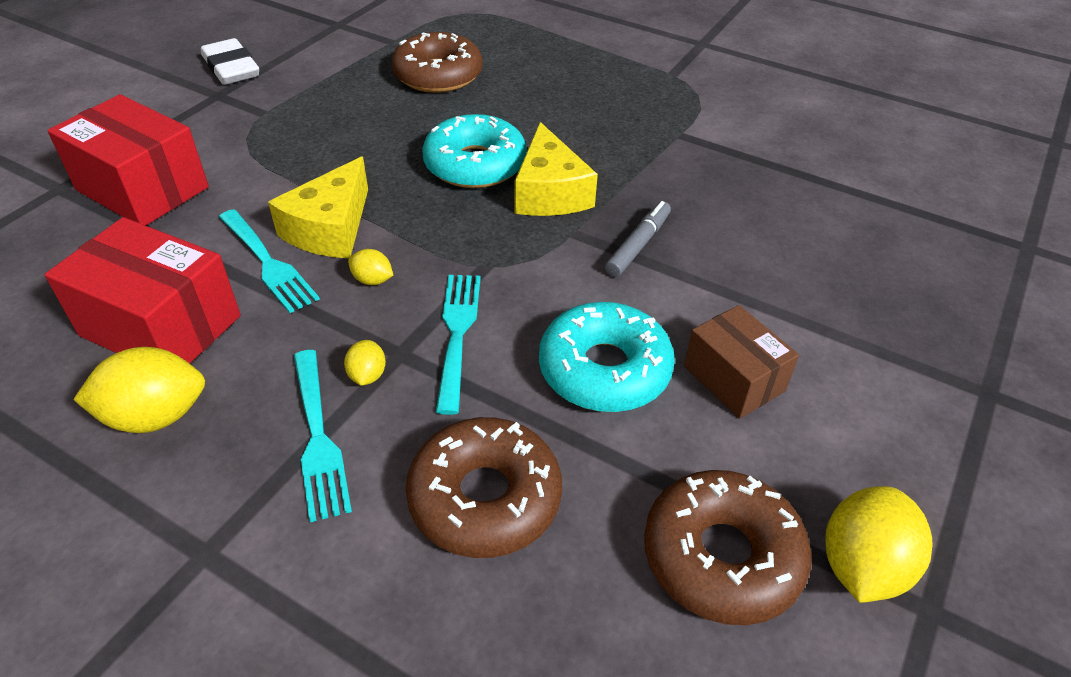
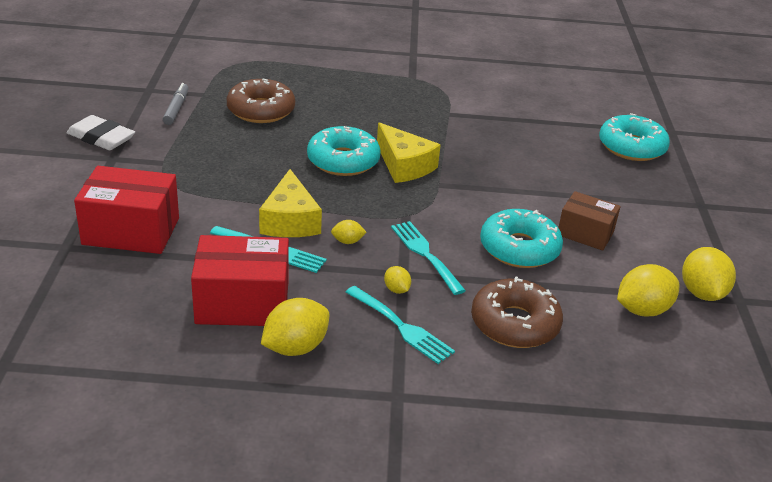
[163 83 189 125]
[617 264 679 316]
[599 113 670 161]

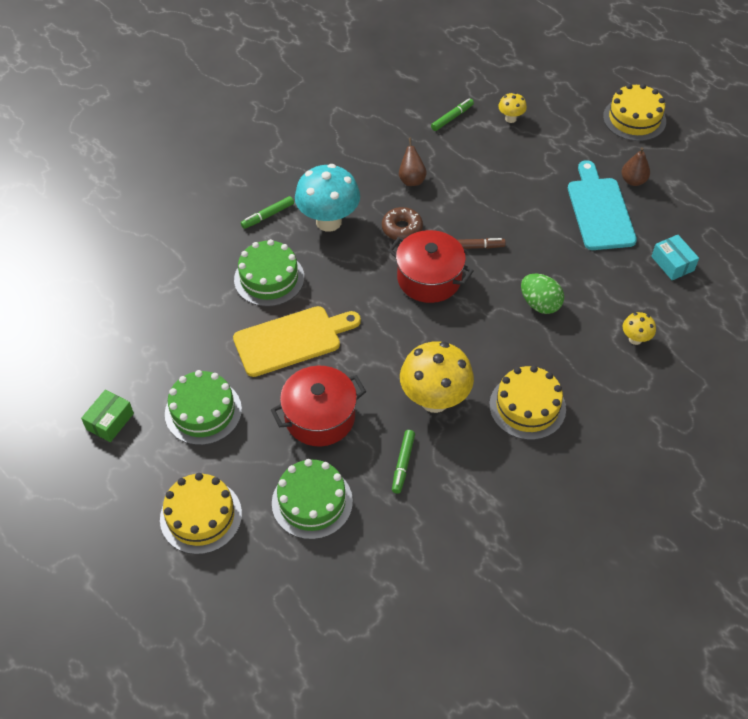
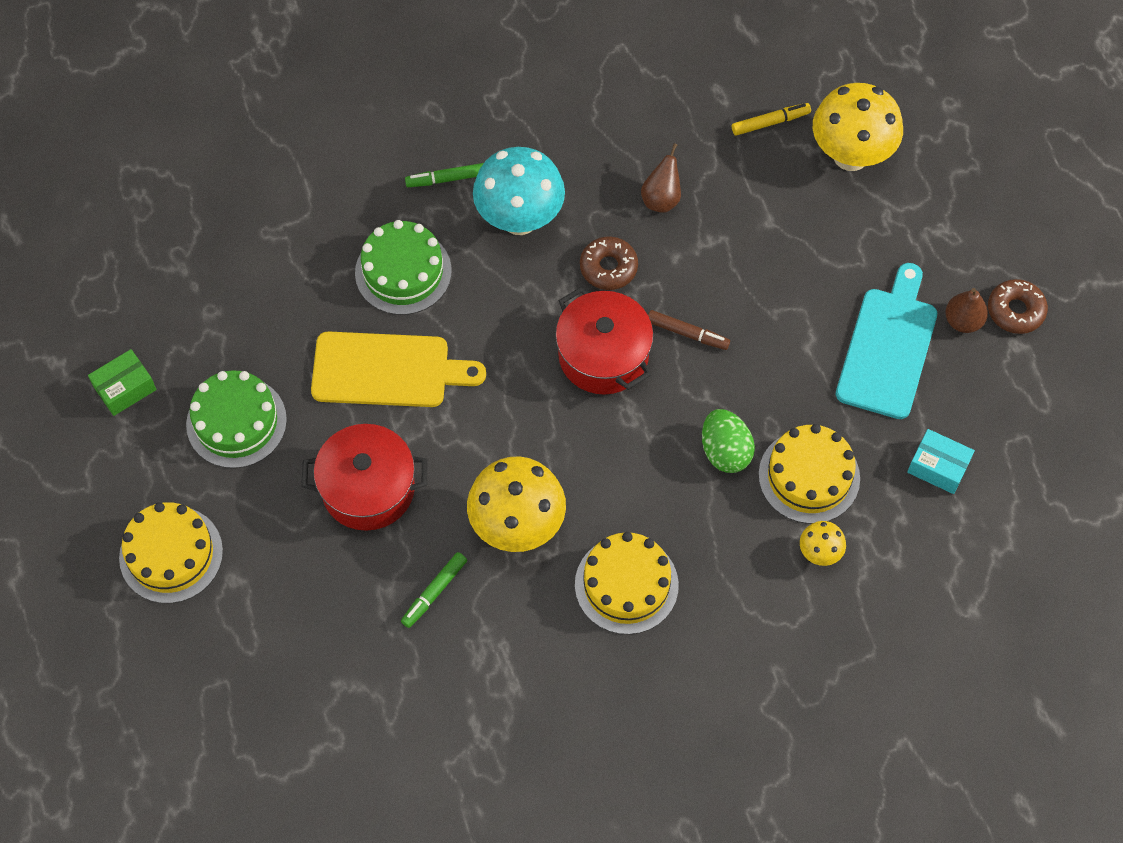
[272 459 353 539] (first image)
[732 103 811 136]
[813 83 903 171]
[759 424 860 524]
[907 429 975 494]
[988 279 1048 334]

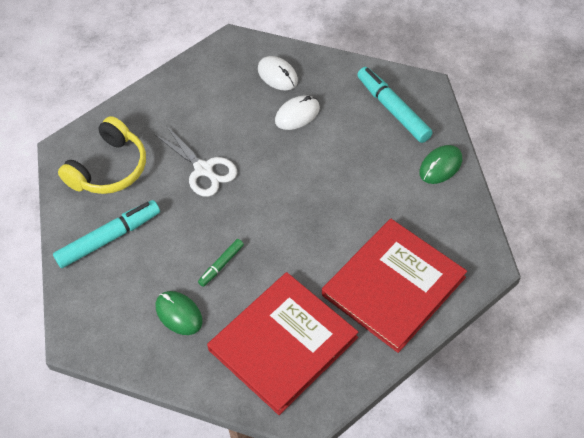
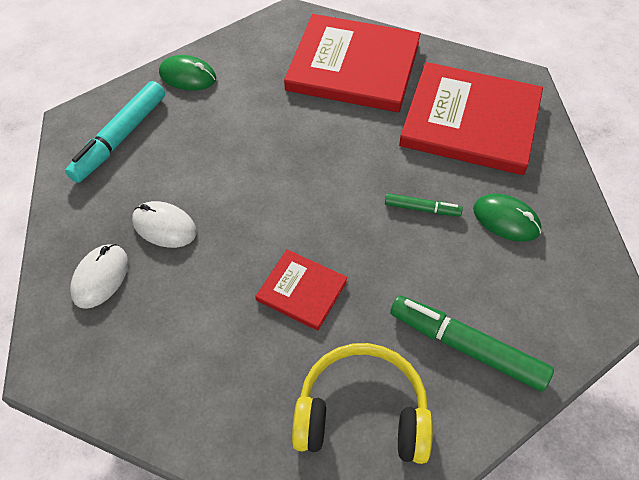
[390 296 554 391]
[255 249 348 330]
[473 193 541 242]

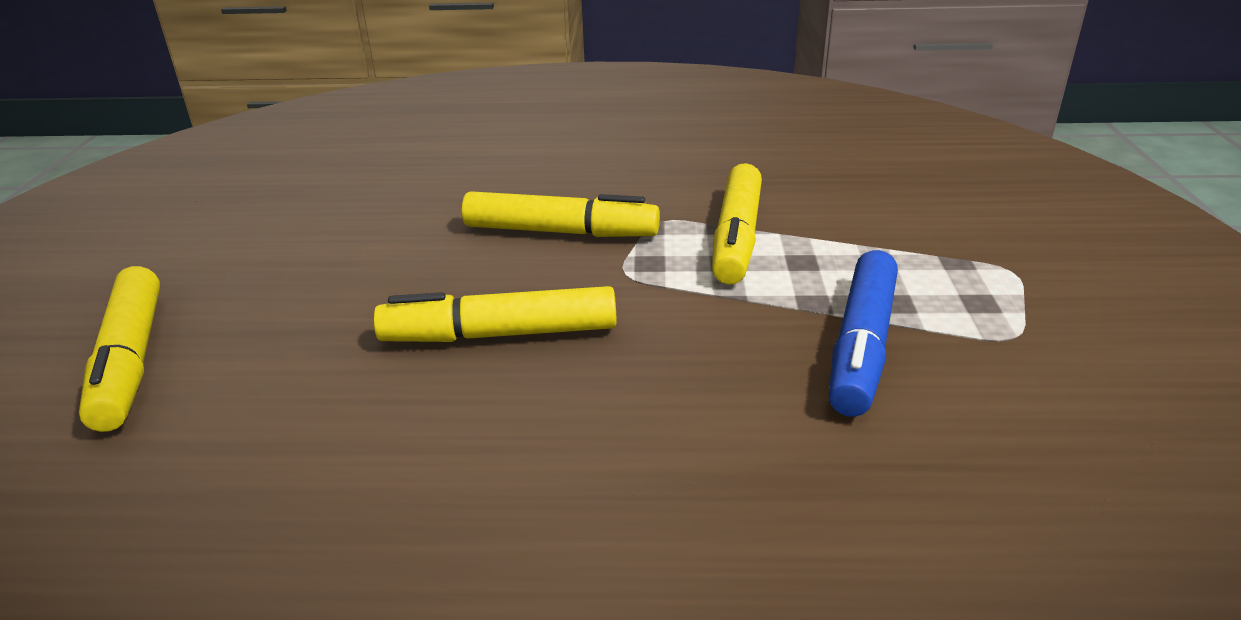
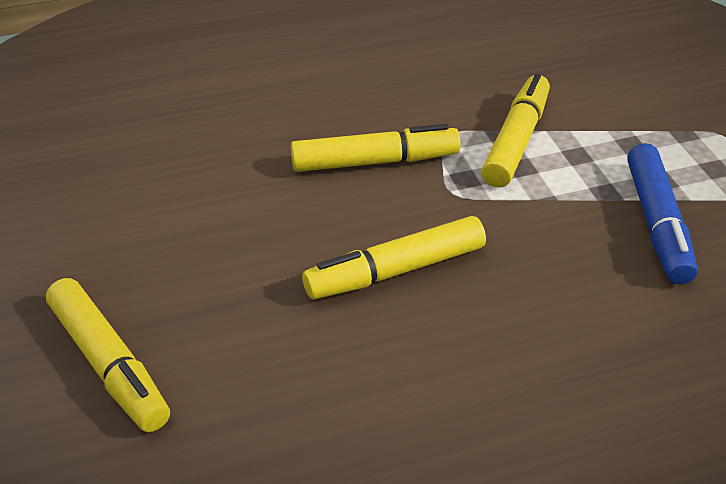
[481 74 550 188]

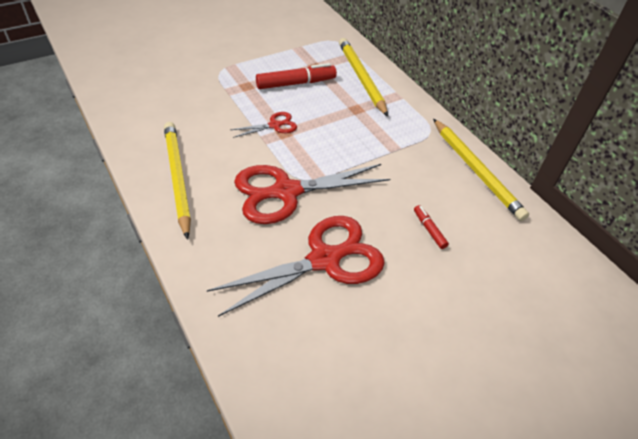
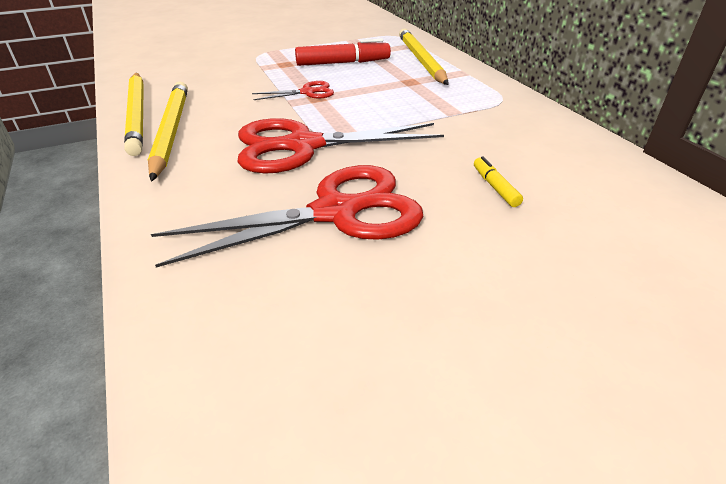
[474 157 523 207]
[124 73 144 156]

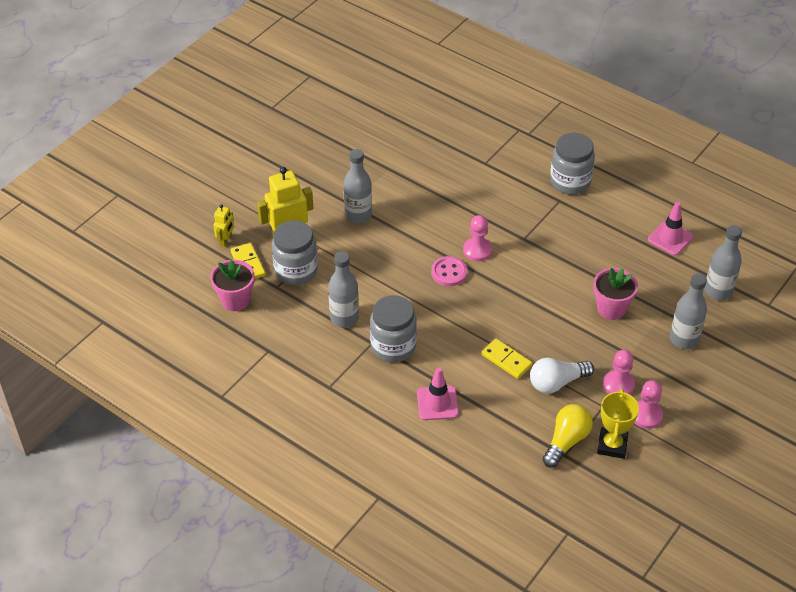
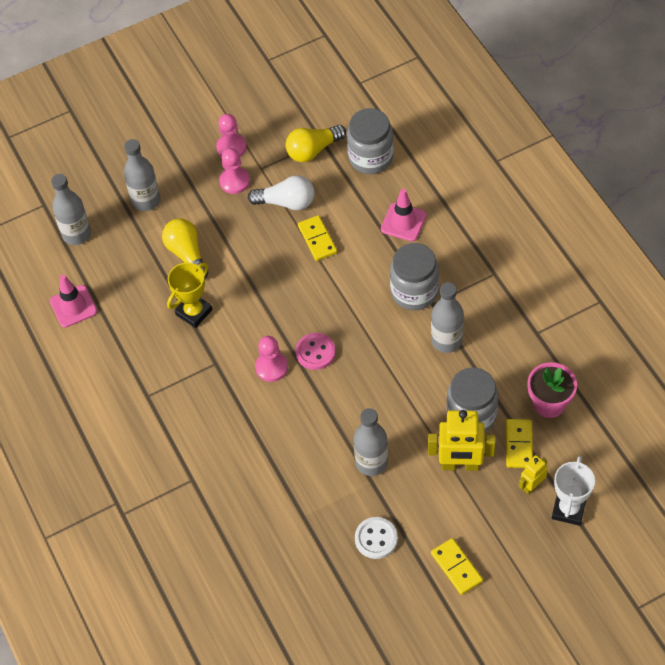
[347 108 394 174]
[162 218 209 278]
[167 263 213 328]
[355 517 398 559]
[431 538 483 595]
[552 456 595 526]

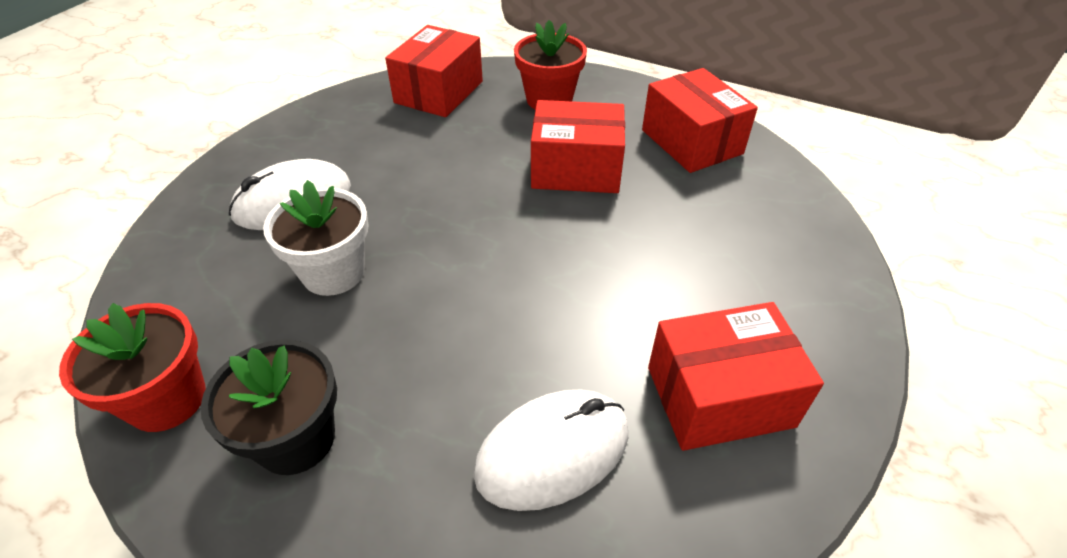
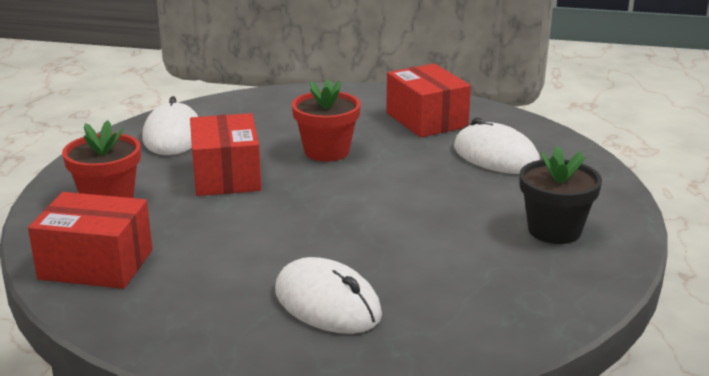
[292 79 361 162]
[263 180 368 296] (first image)
[142 96 198 155]

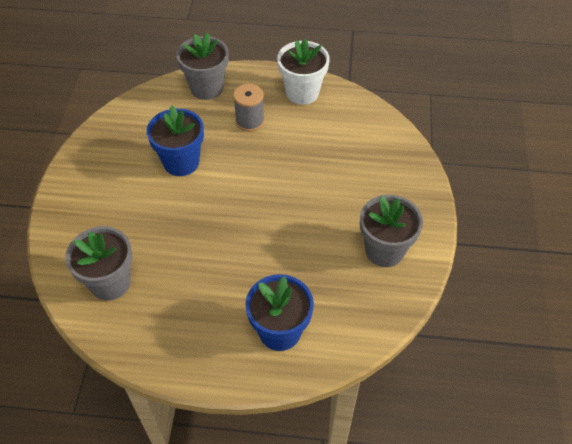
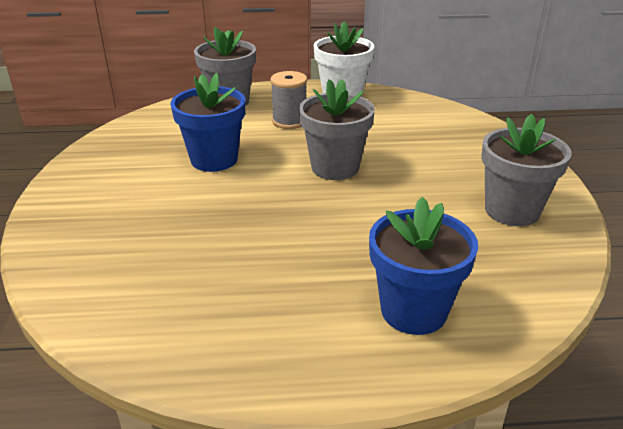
[299 79 375 180]

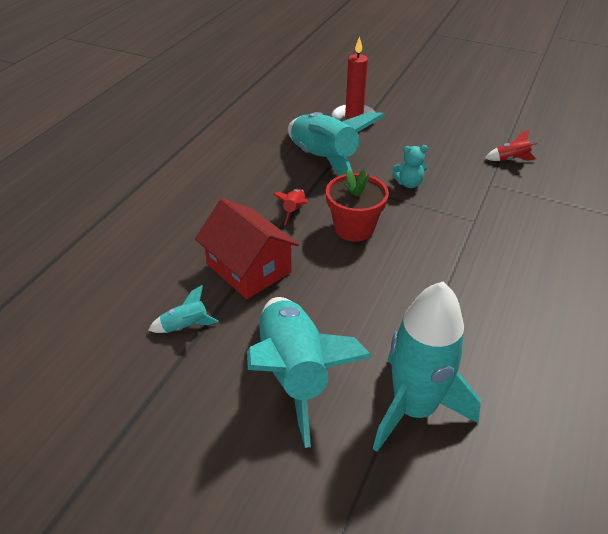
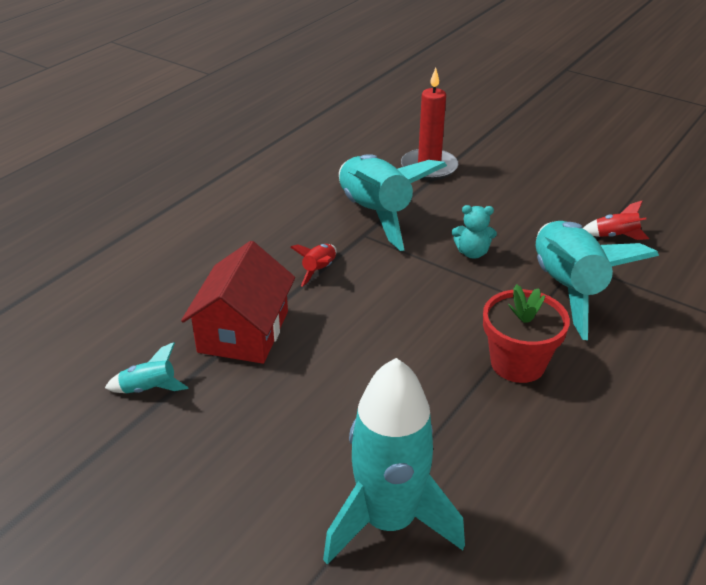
[181 241 295 364]
[536 221 659 340]
[483 284 570 383]

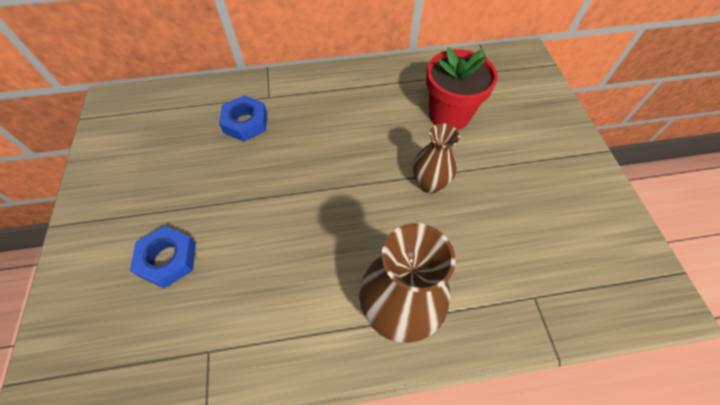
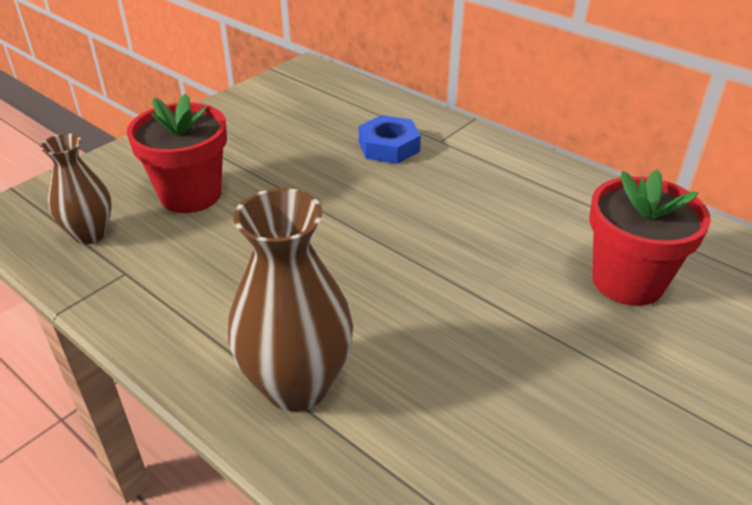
[127 94 227 213]
[40 133 111 244]

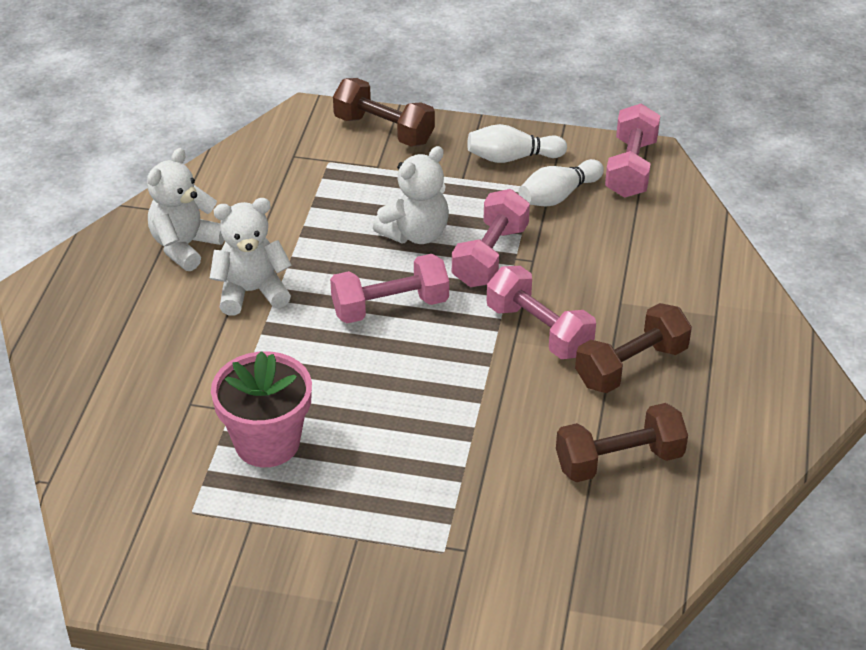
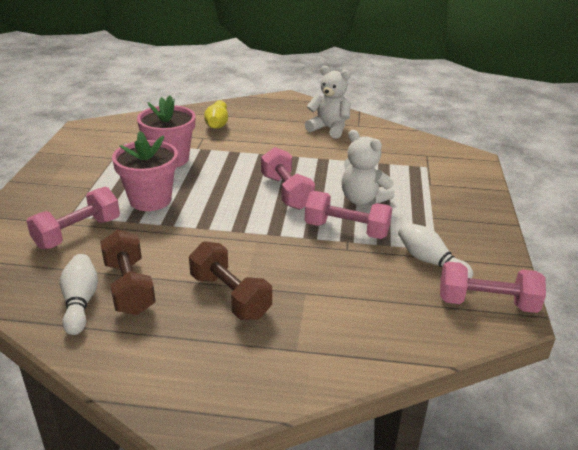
[210 198 292 316] (first image)
[333 78 435 147] (first image)
[60 254 98 335]
[26 187 120 249]
[112 131 178 211]
[204 100 228 129]

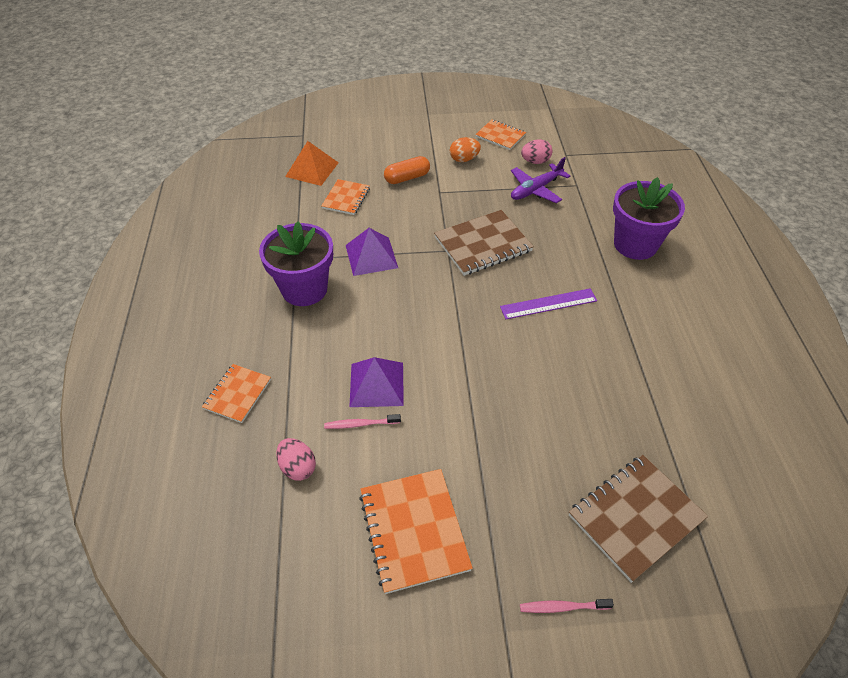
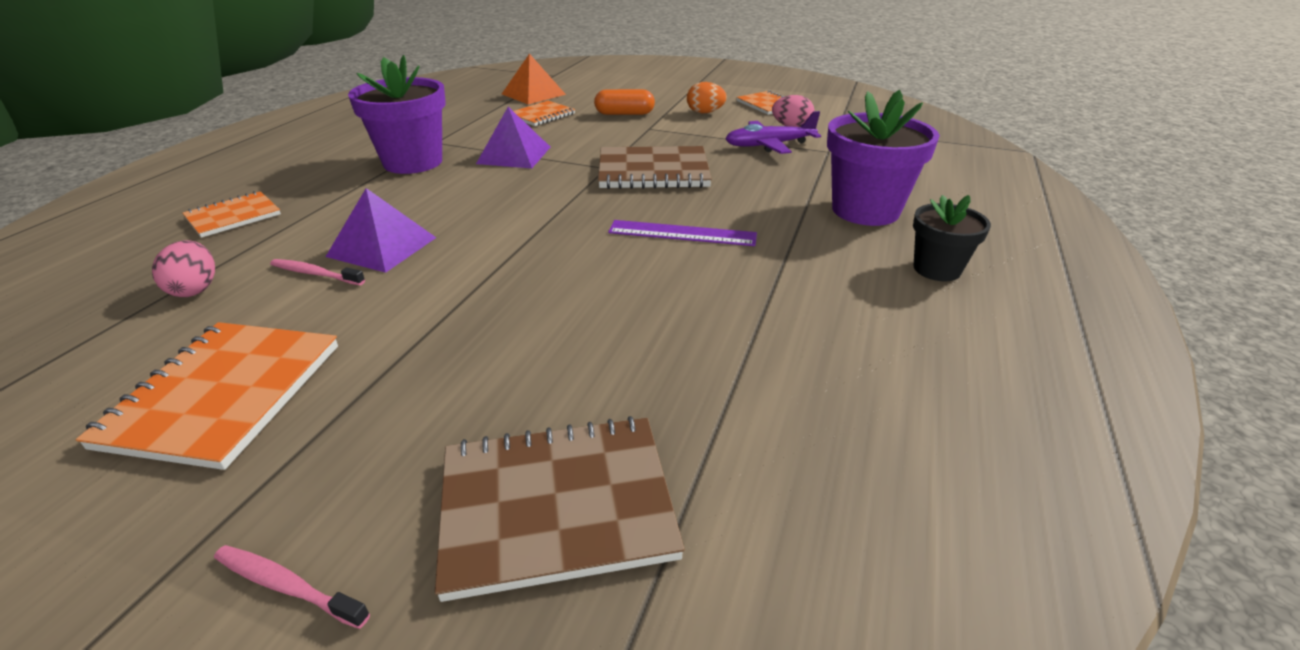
[913 195 991 281]

